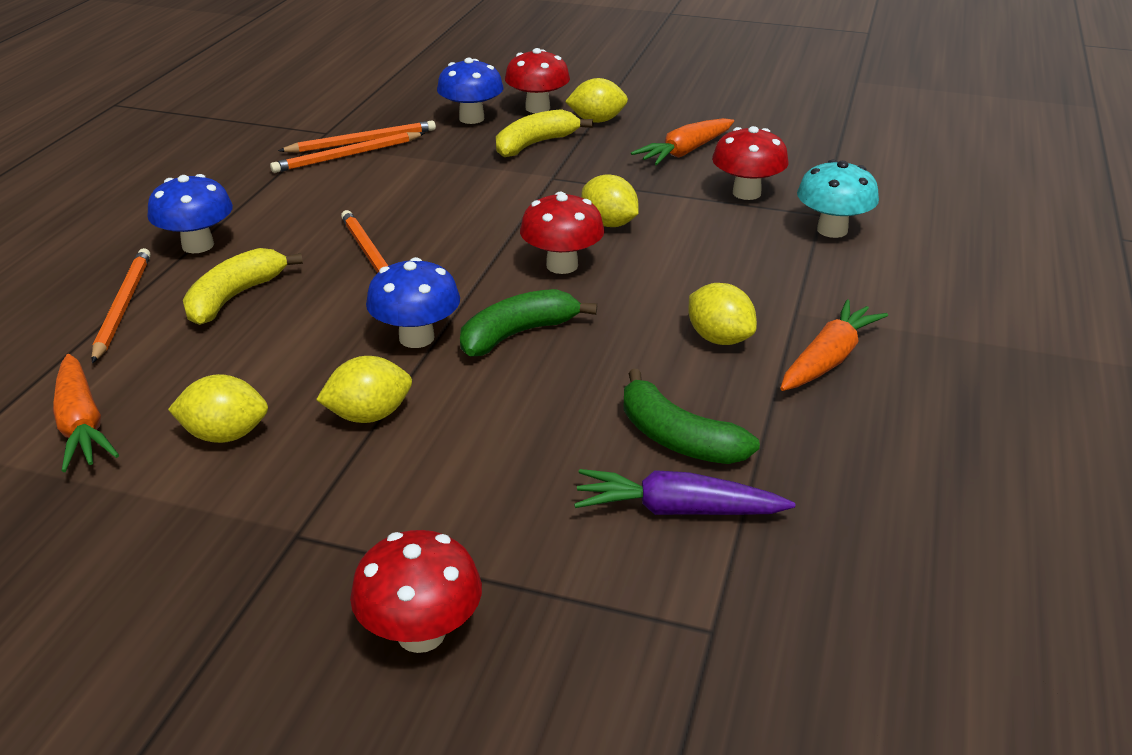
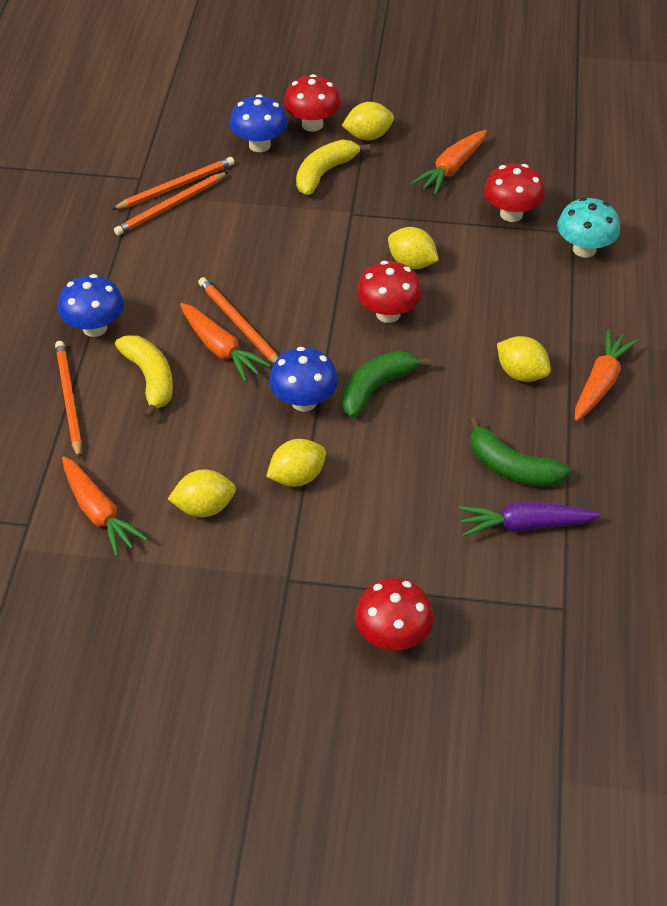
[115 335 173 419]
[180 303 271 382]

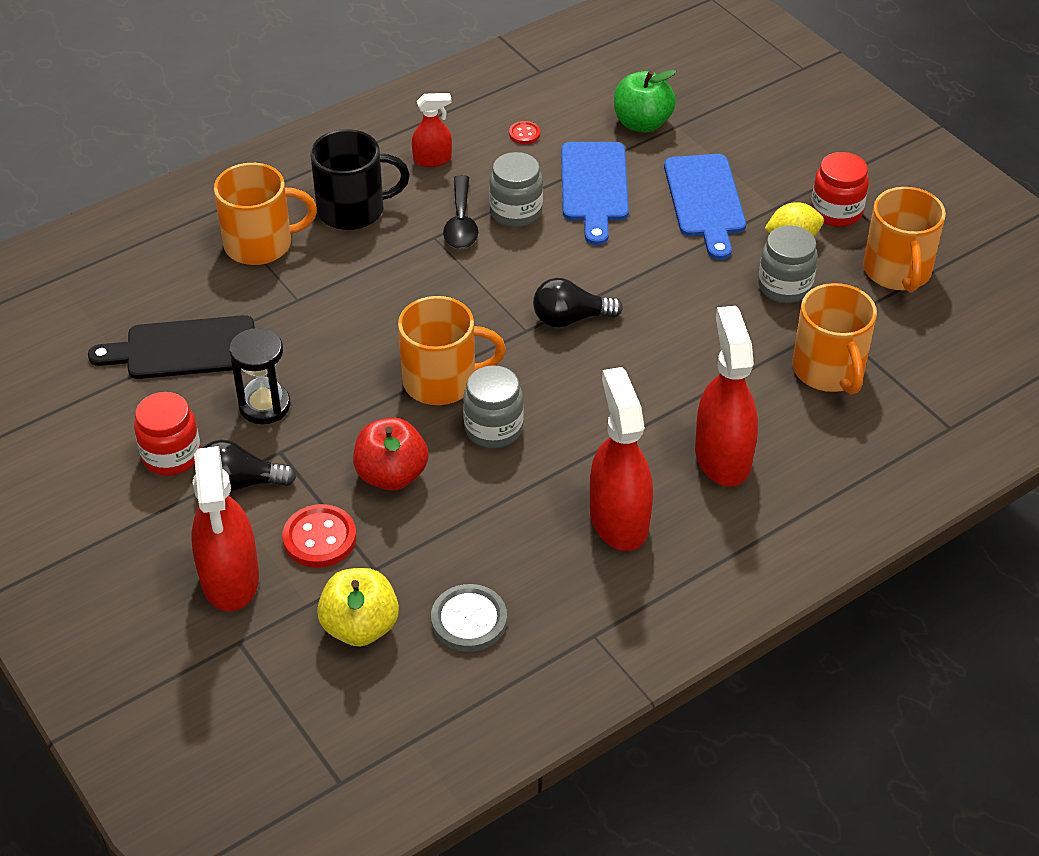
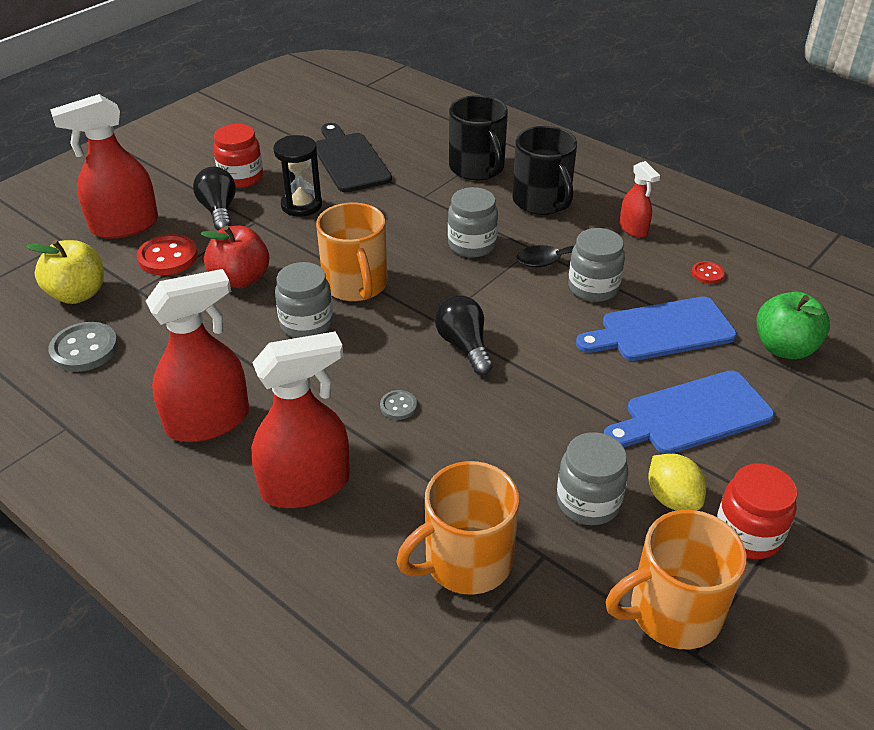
[449 95 508 180]
[380 390 417 420]
[448 187 498 258]

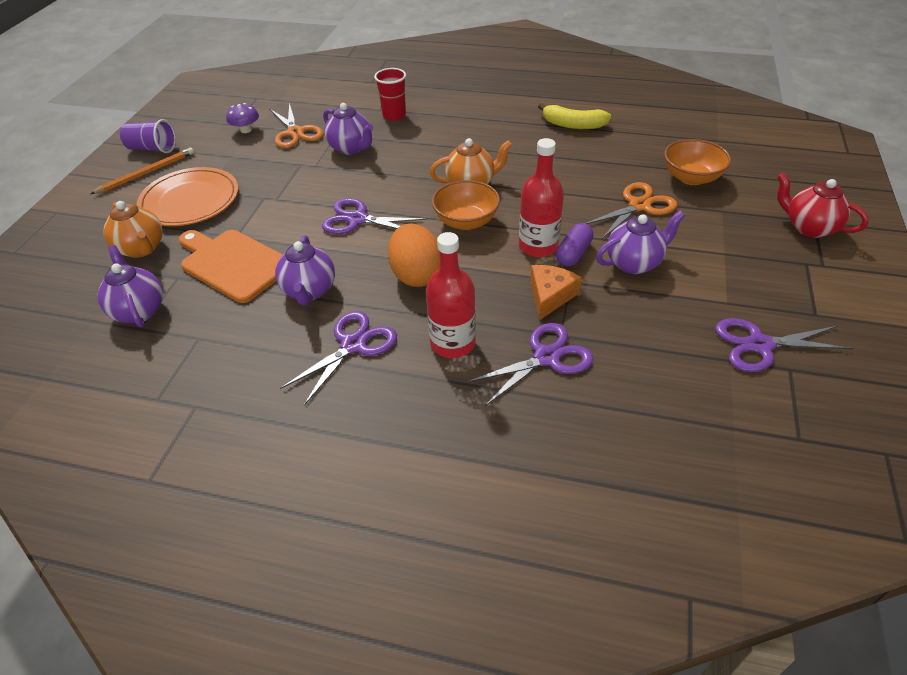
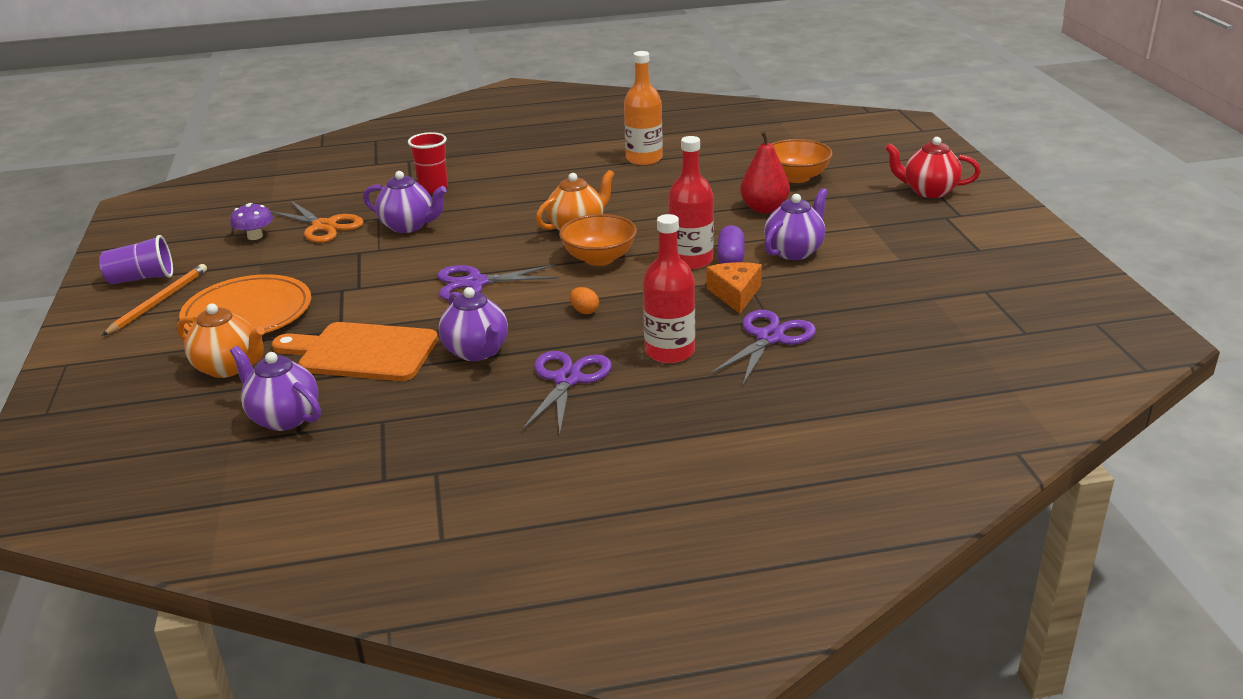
[570 287 599 314]
[624 51 663 165]
[740 131 790 213]
[715 318 853 372] (first image)

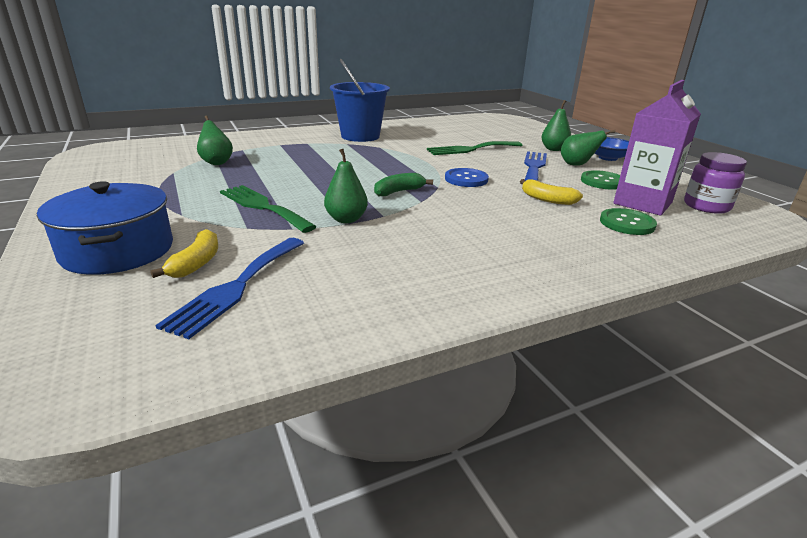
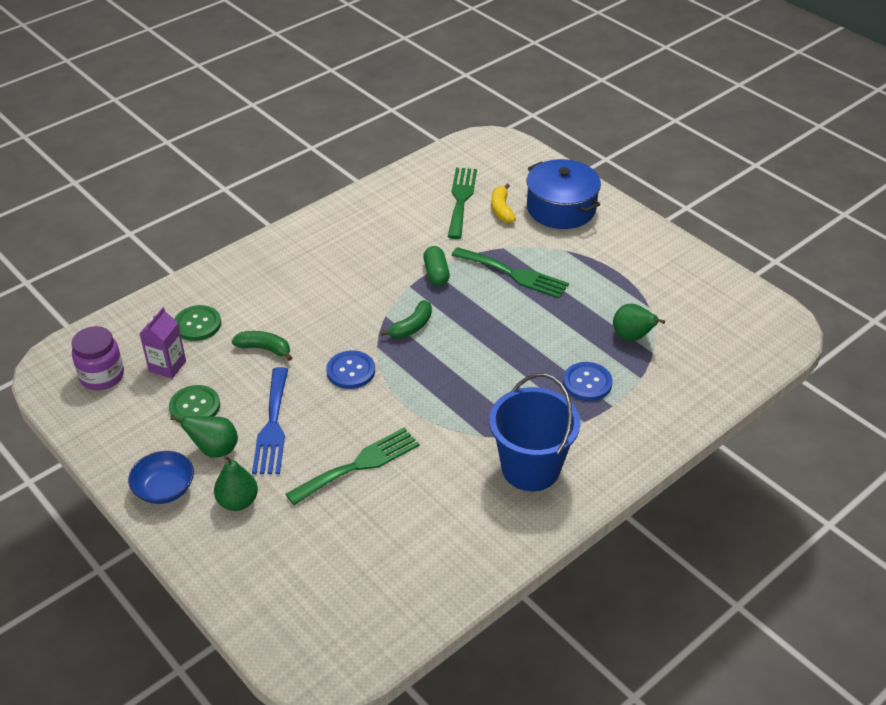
[448 168 477 239]
[423 246 450 286]
[232 331 292 361]
[139 307 186 379]
[563 362 613 401]

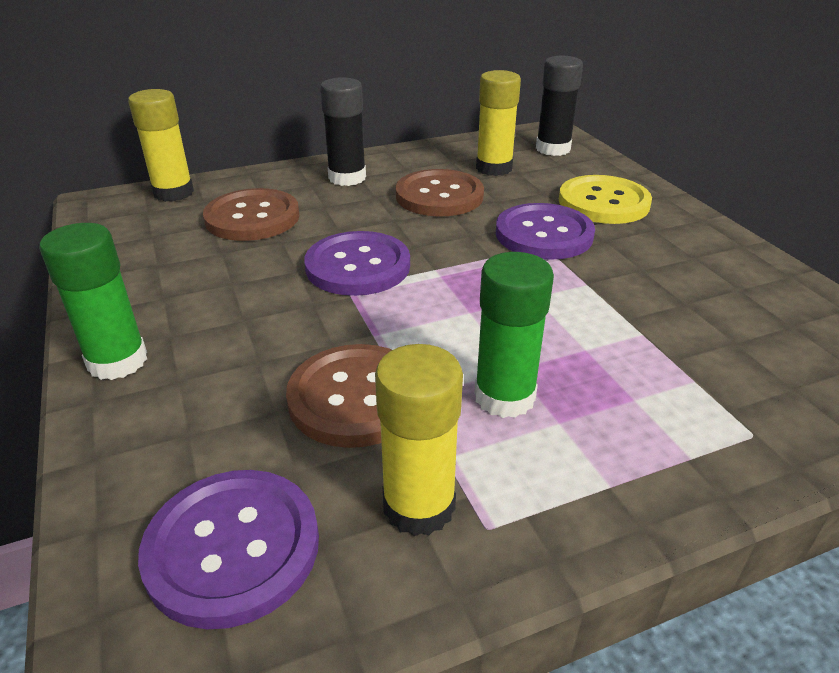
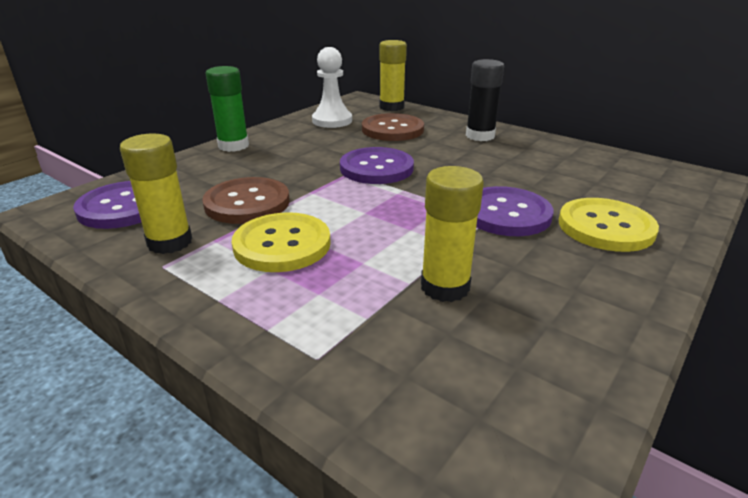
[396 169 484 216] (first image)
[232 212 331 272]
[421 166 484 302]
[536 56 583 156] (first image)
[312 47 352 128]

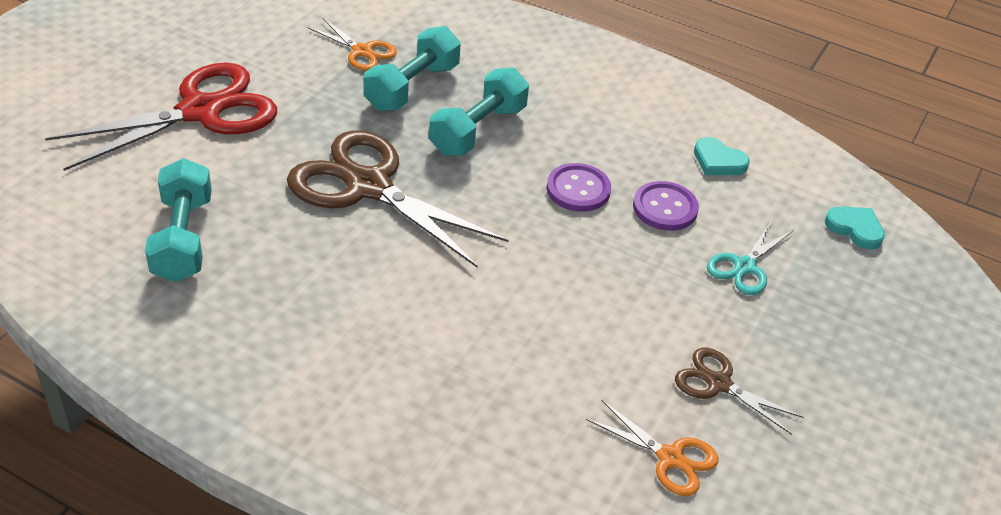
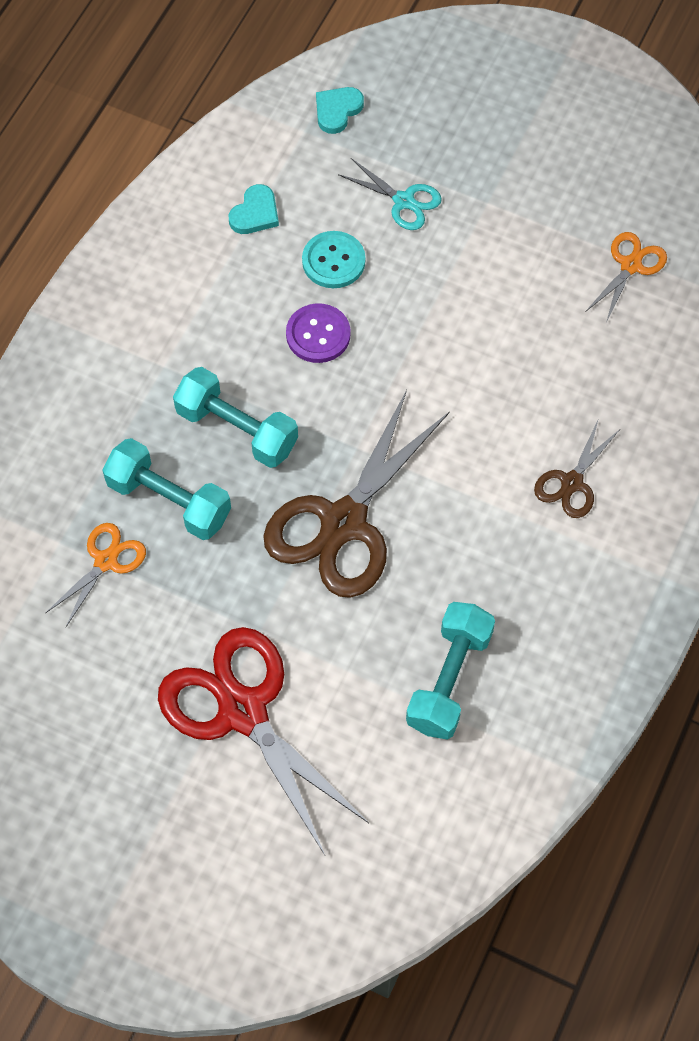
[406 602 495 740]
[302 231 365 288]
[534 418 620 518]

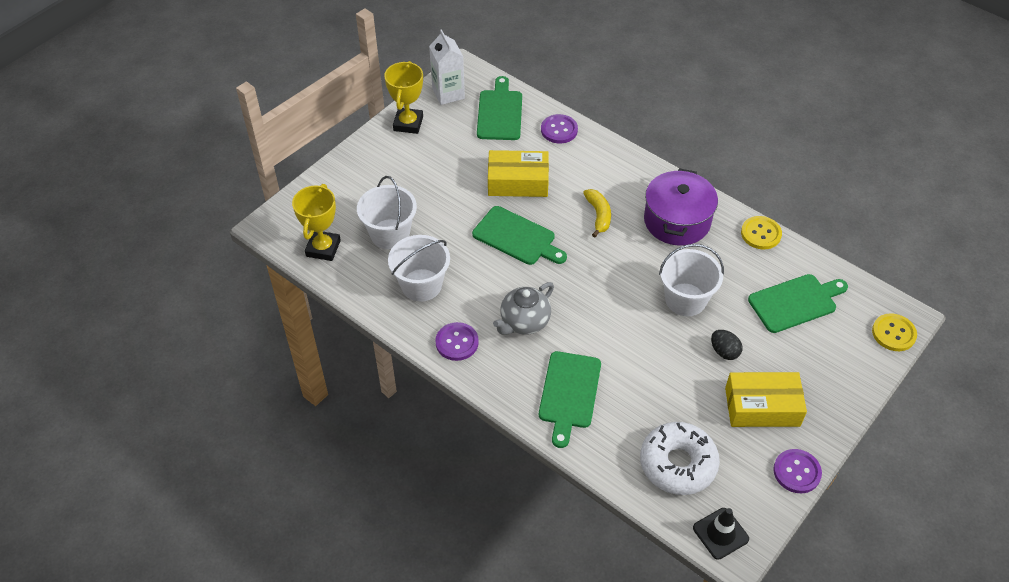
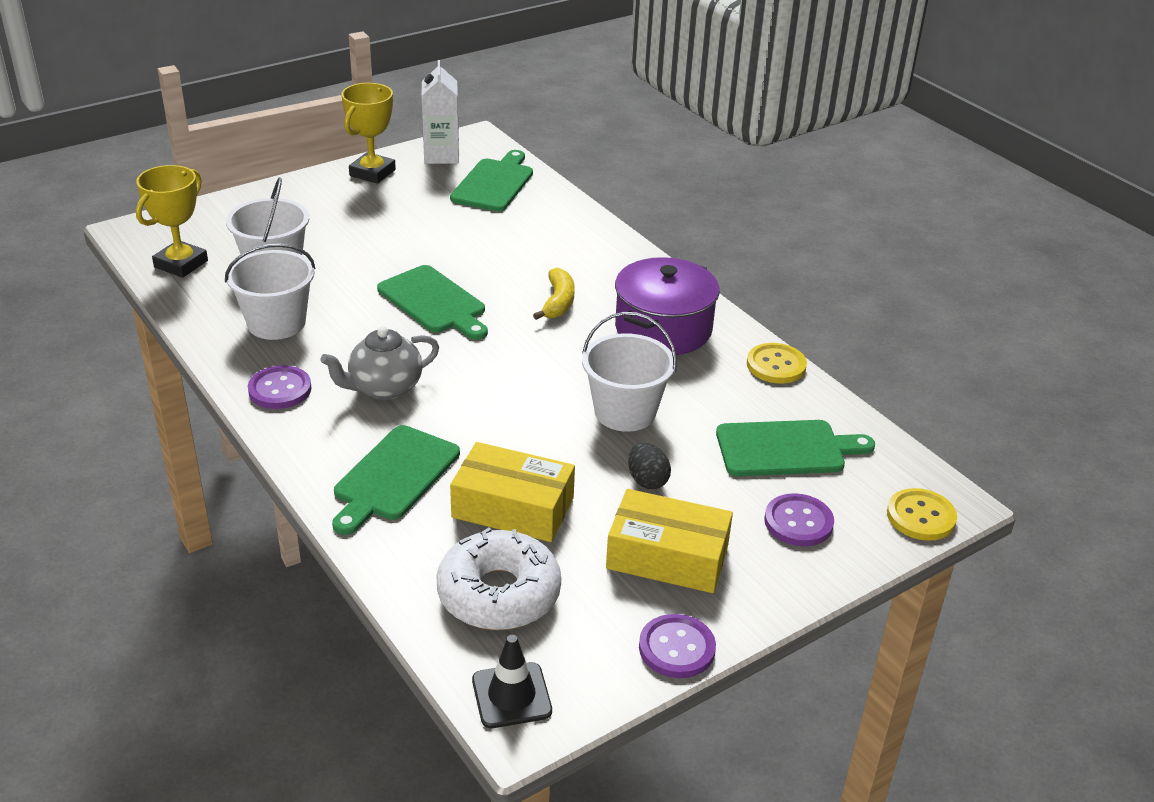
[450 442 575 542]
[764 493 834 547]

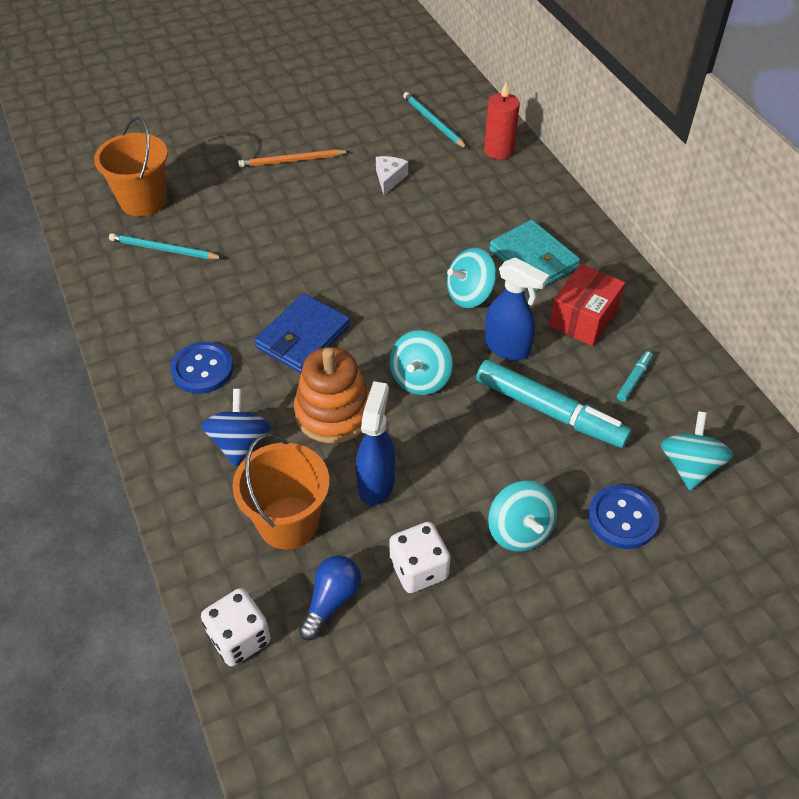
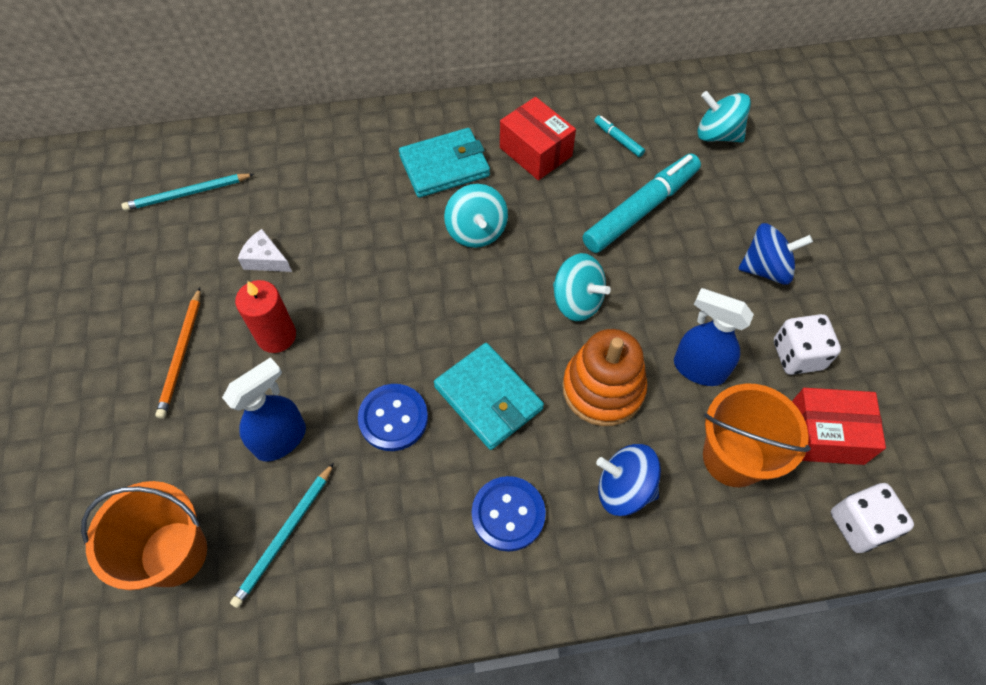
[434 343 544 450]
[792 388 886 465]
[235 280 296 353]
[222 357 306 461]
[738 223 813 285]
[358 384 428 451]

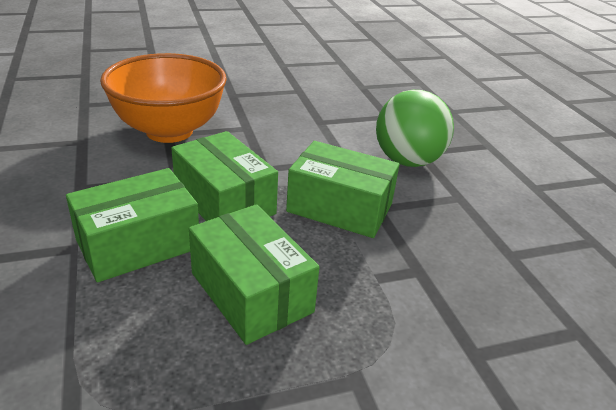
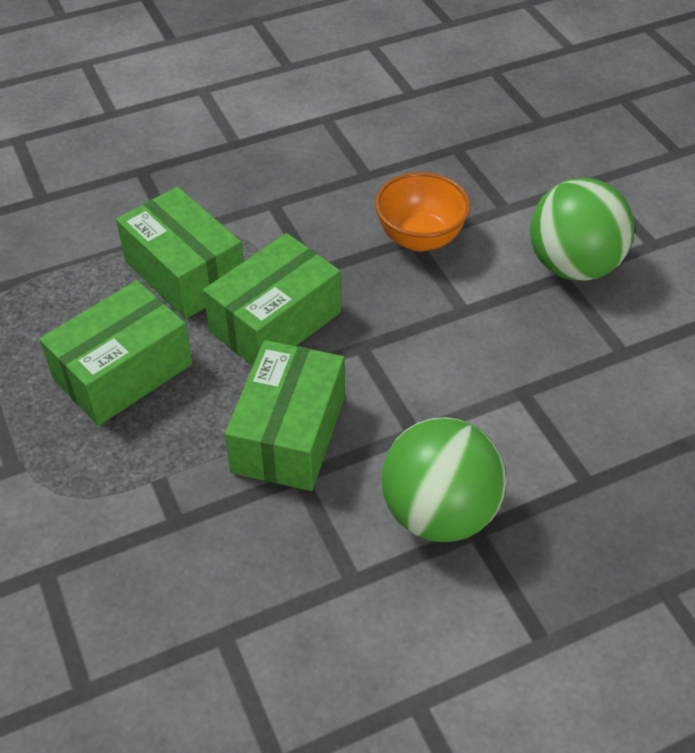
[375 172 471 252]
[530 178 635 281]

